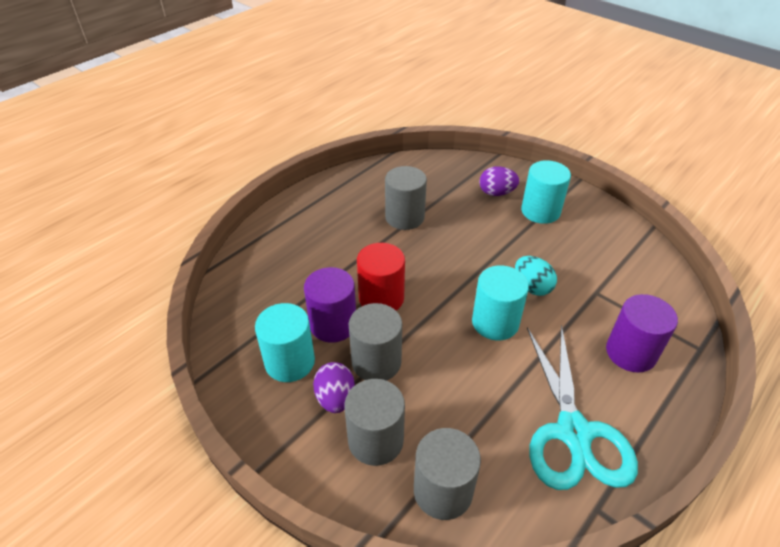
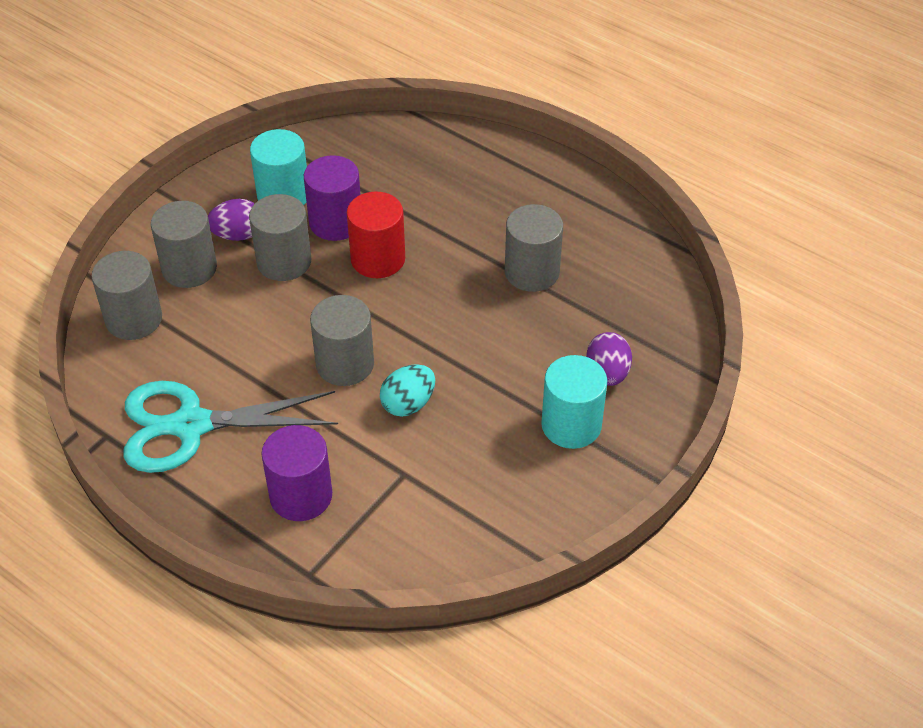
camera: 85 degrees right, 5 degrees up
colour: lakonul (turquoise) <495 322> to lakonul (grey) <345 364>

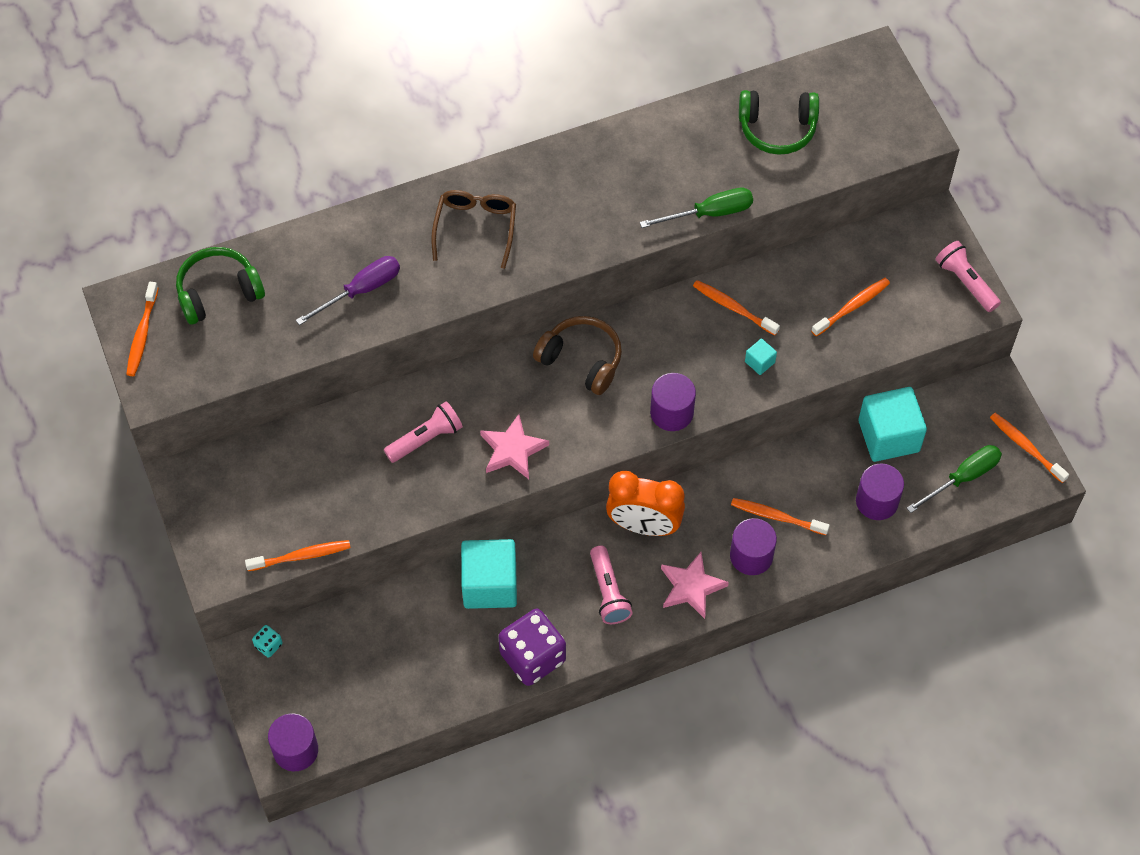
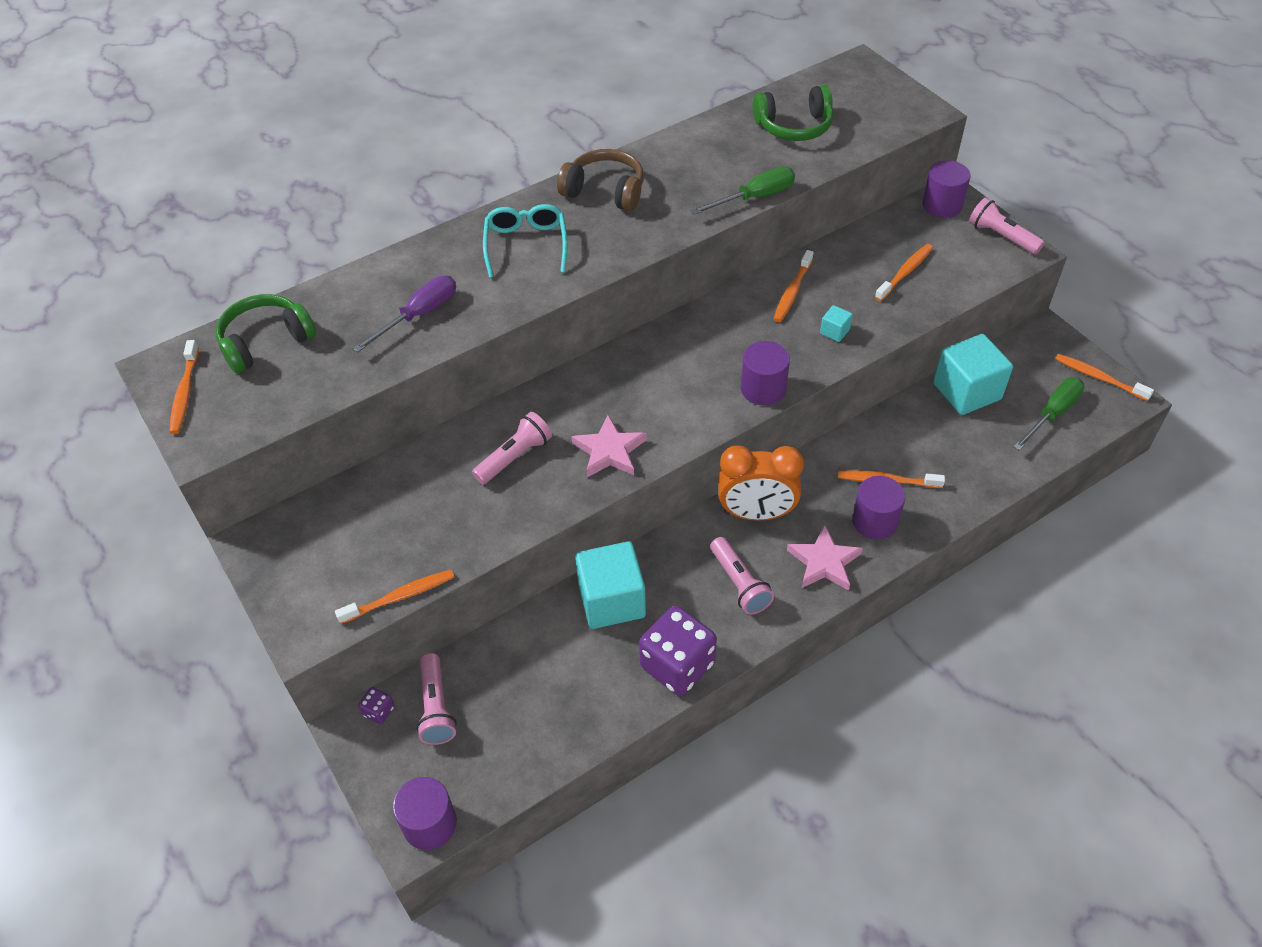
camera: 10 degrees left, 10 degrees down
appeared: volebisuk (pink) <436 707>
relocated: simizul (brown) <581 360> to <605 191>; lakonul (purple) <877 501> to <942 205>
colour: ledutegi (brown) <475 227> to ledutegi (turquoise) <526 244>; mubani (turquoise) <268 645> to mubani (purple) <379 711>
spun: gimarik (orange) <733 307> = <792 292> 90 degrees counterclockwise

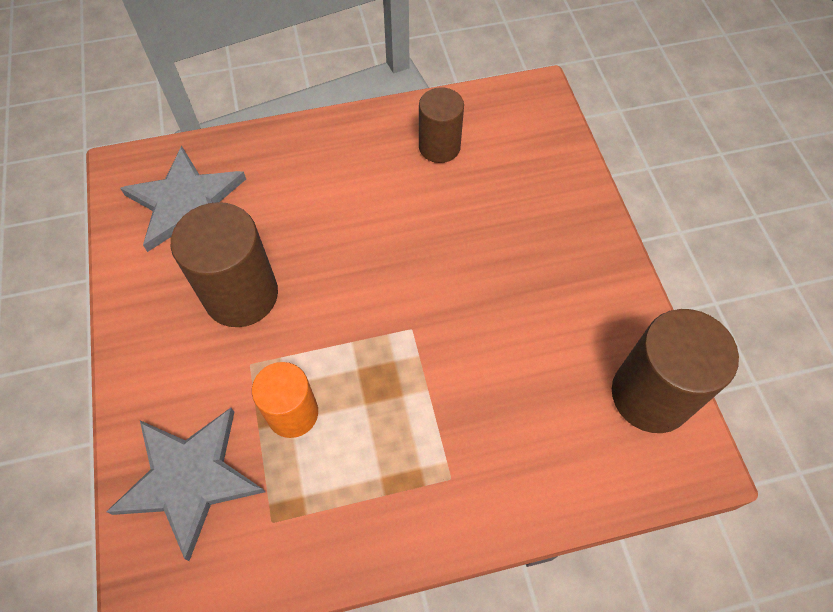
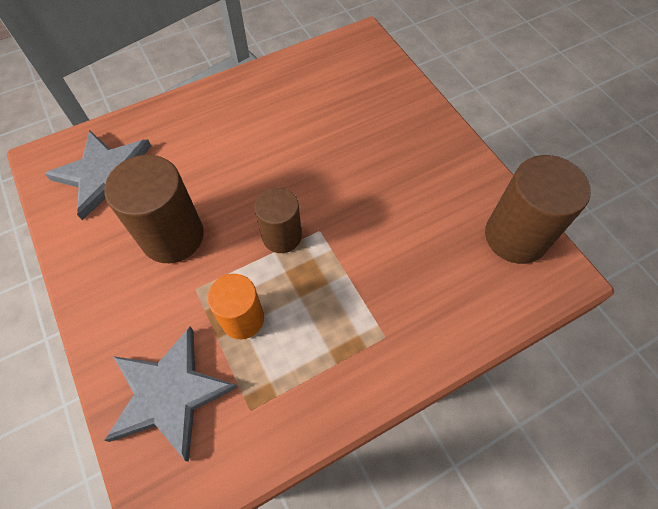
camera: 15 degrees left, 0 degrees up
relocated: lakonul (brown) <439 147> to <281 236>

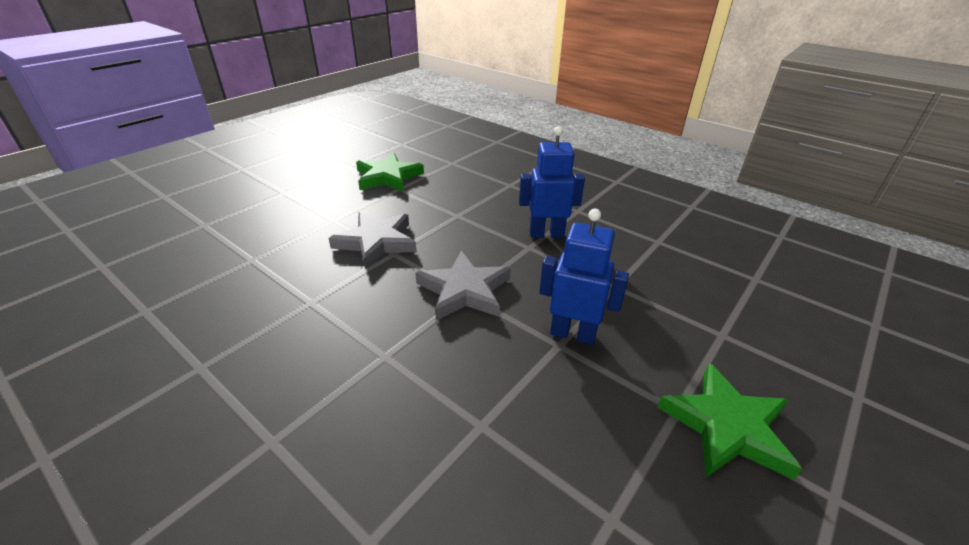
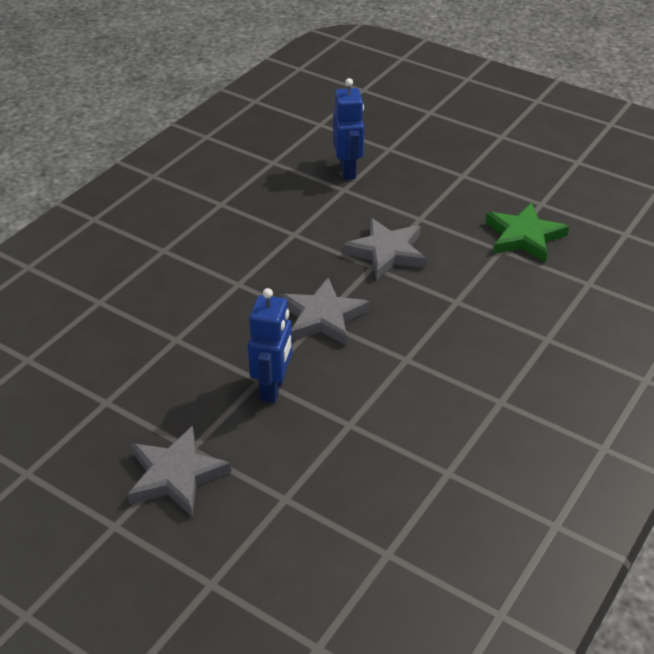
camera: 85 degrees right, 5 degrees up
relocated: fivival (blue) <546 234> to <348 171>
colour: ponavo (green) <727 426> to ponavo (grey) <176 475>

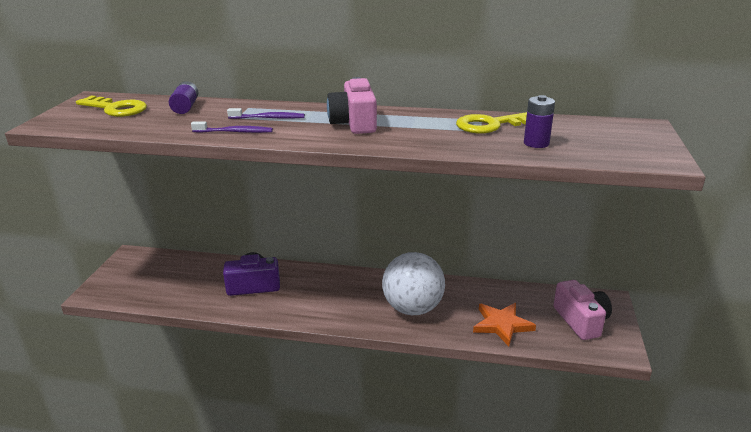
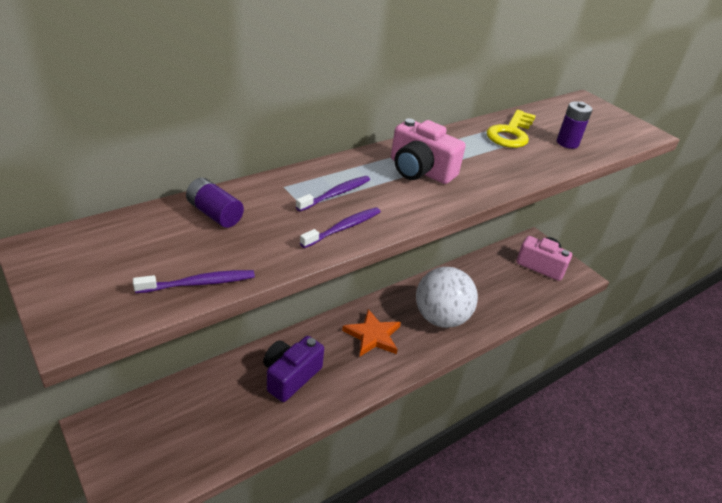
camera: 50 degrees left, 10 degrees up
missing: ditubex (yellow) <116 109>
appeared: gimarik (purple) <199 283>
relocated: ponavo (orange) <502 325> to <373 335>

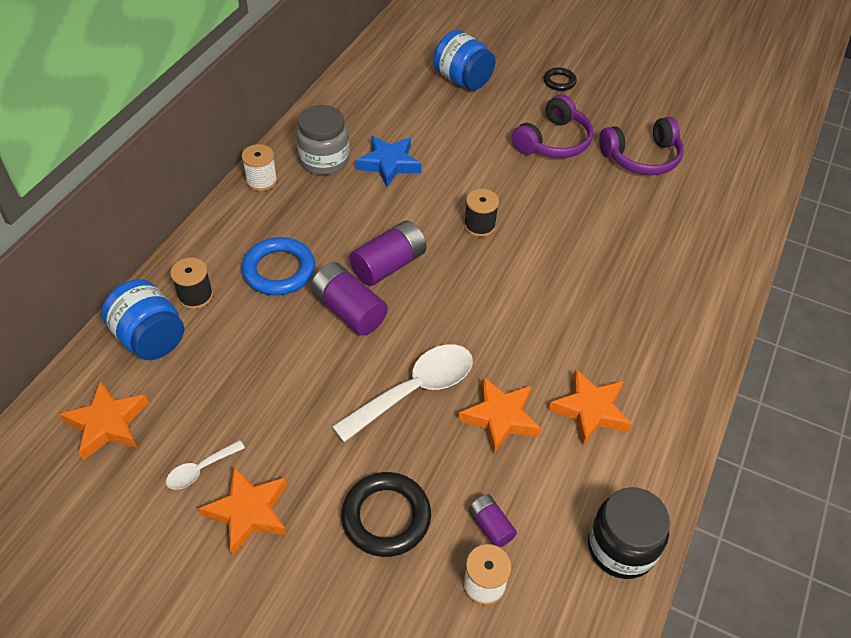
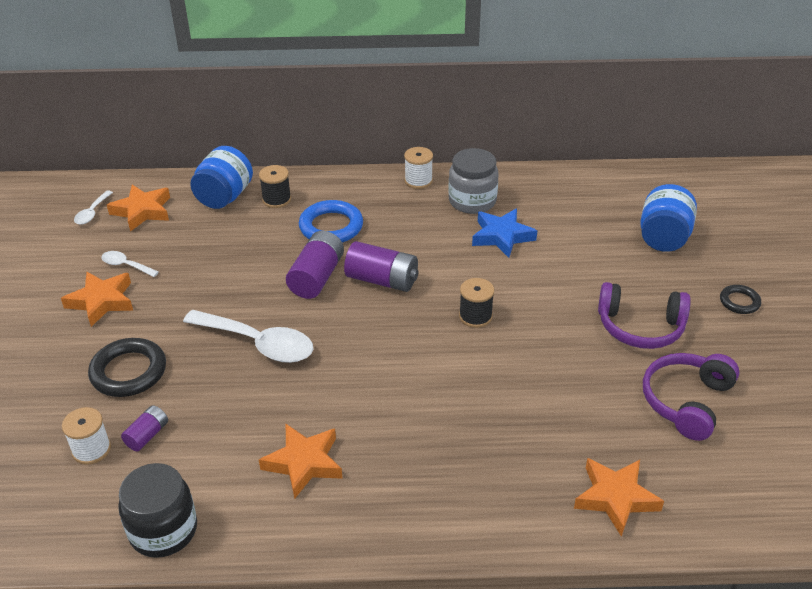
camera: 65 degrees right, 10 degrees down
appeared: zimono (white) <92 212>
relocated: ponavo (orange) <500 417> to <615 498>
spun: simizul (purple) <642 157> = <686 401> 75 degrees clockwise

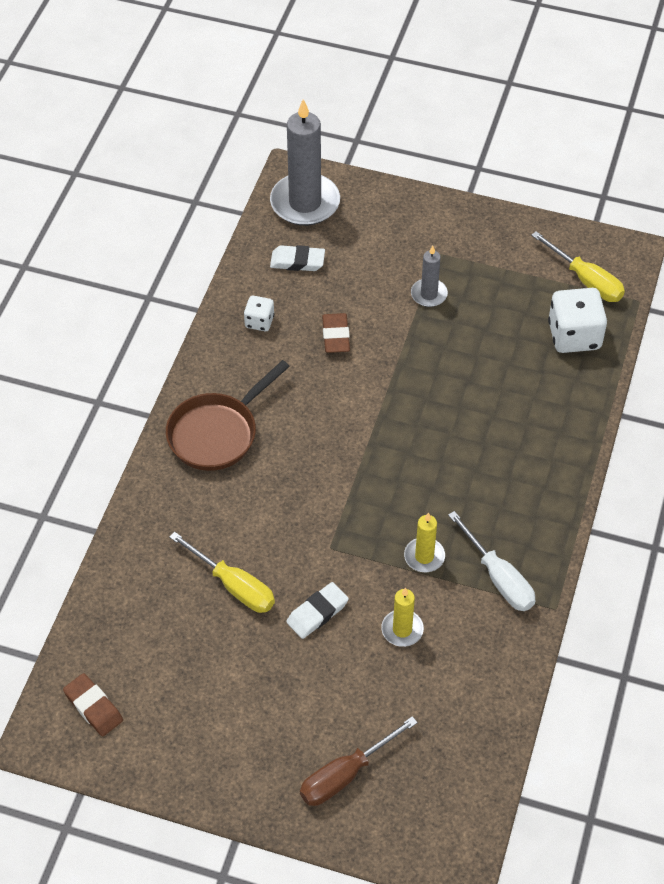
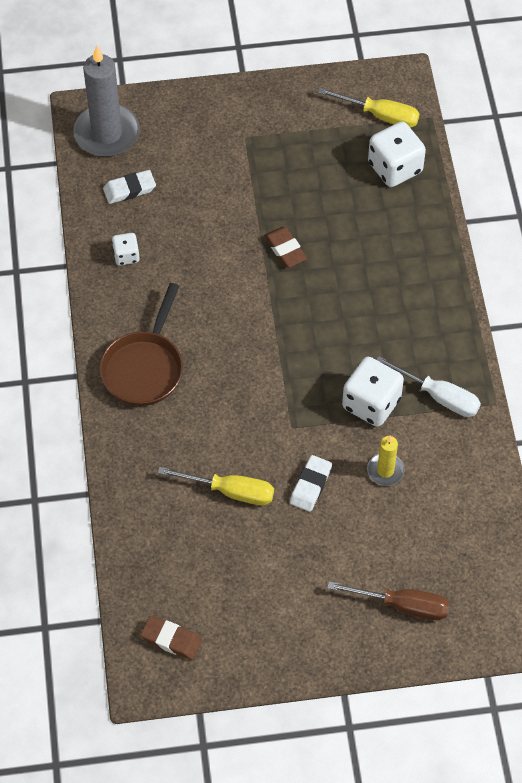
camera: 25 degrees left, 5 degrees up
missing: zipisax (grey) <429 294>
relocated: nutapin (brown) <335 336> to <285 249>
exchanged: zipisax (yellow) <424 556> to mubani (white) <371 403>
spun: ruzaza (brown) <345 775> = <402 605> 105 degrees counterclockwise

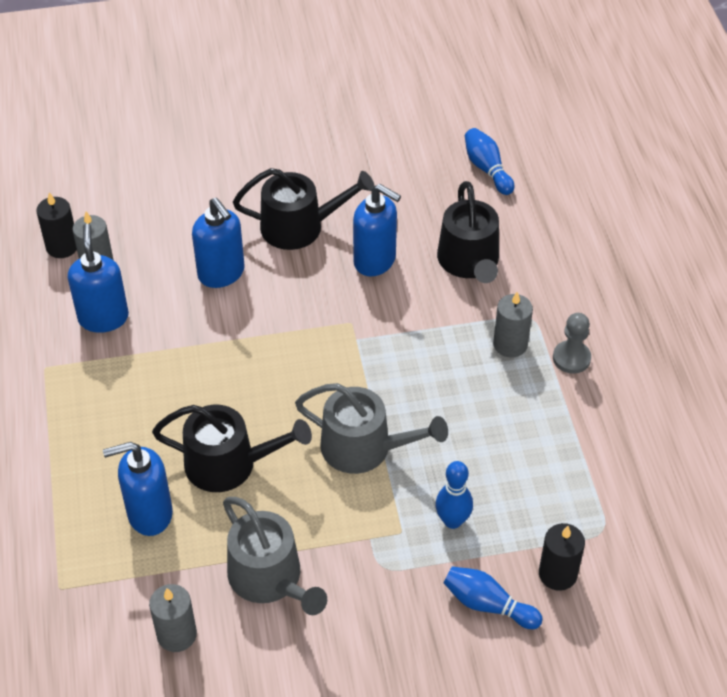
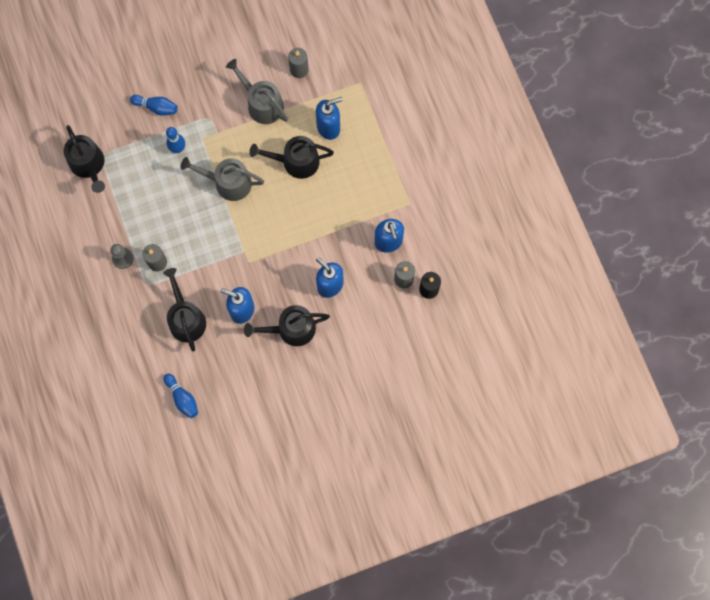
camera: 170 degrees right, 25 degrees up
missing: zipisax (black) <557 574>
appeared: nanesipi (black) <89 165>

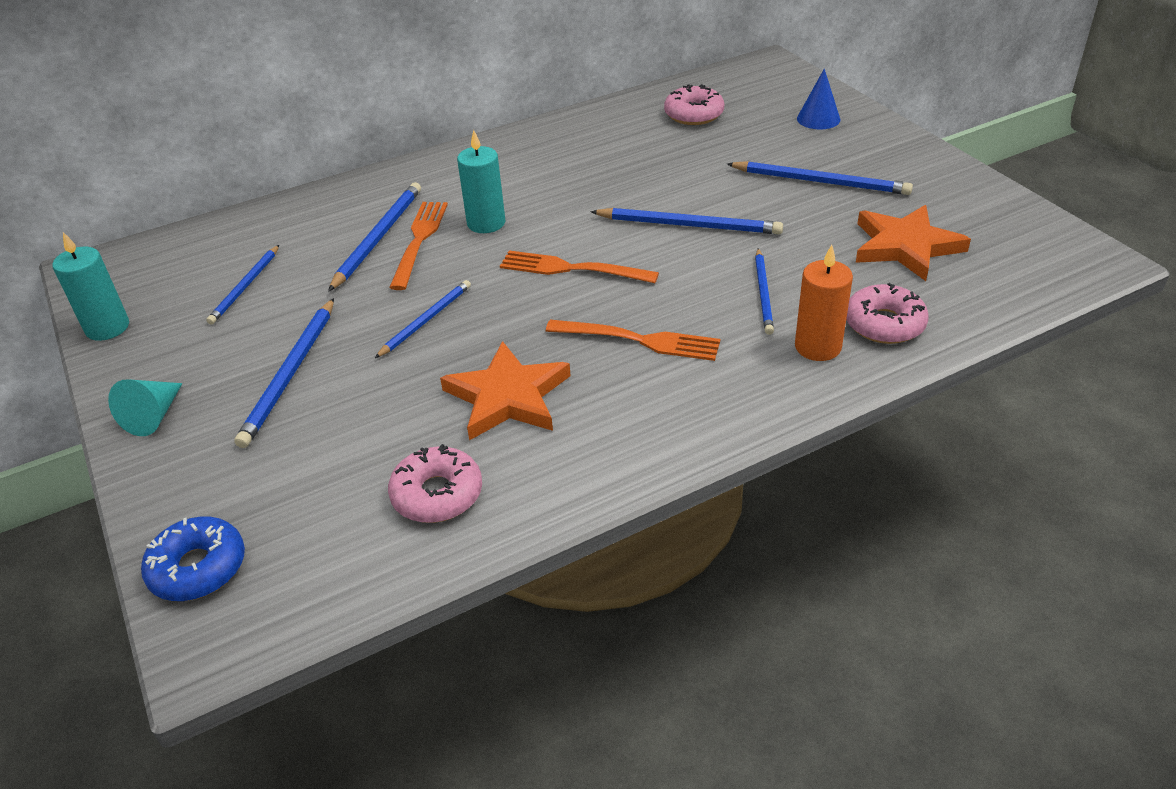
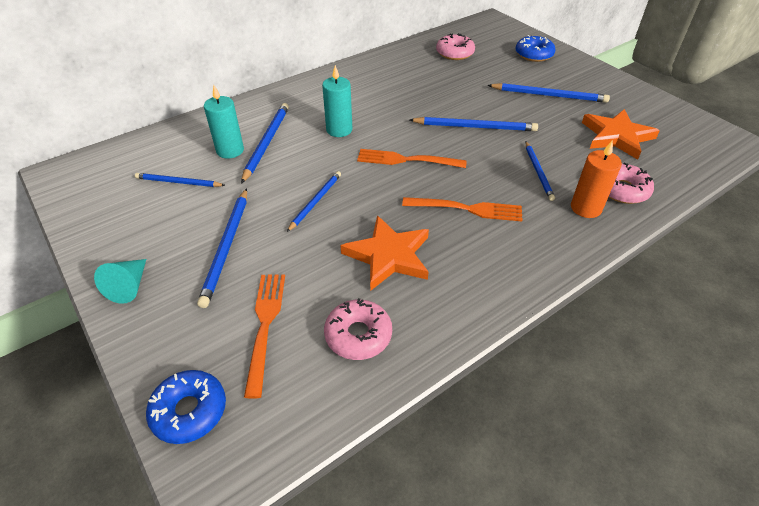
camera: 10 degrees left, 5 degrees up
relocated: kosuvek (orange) <419 241> to <265 326>; zipisax (turquoise) <107 328> to <230 150>
exchanged: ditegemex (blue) <818 119> to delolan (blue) <534 54>
spun: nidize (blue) <245 287> = <178 182> 90 degrees clockwise

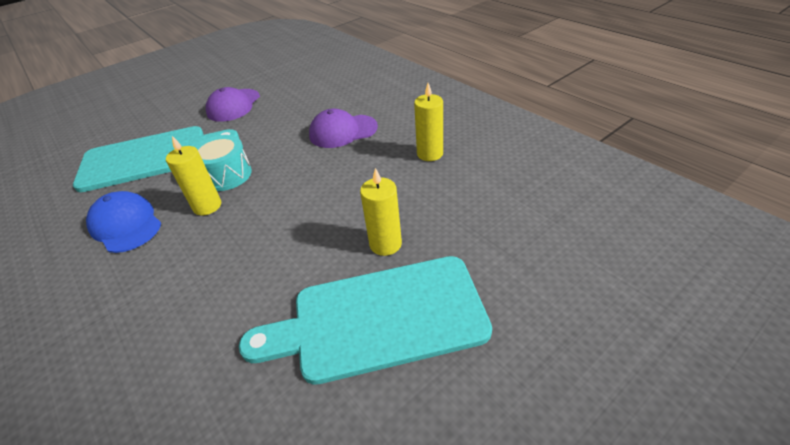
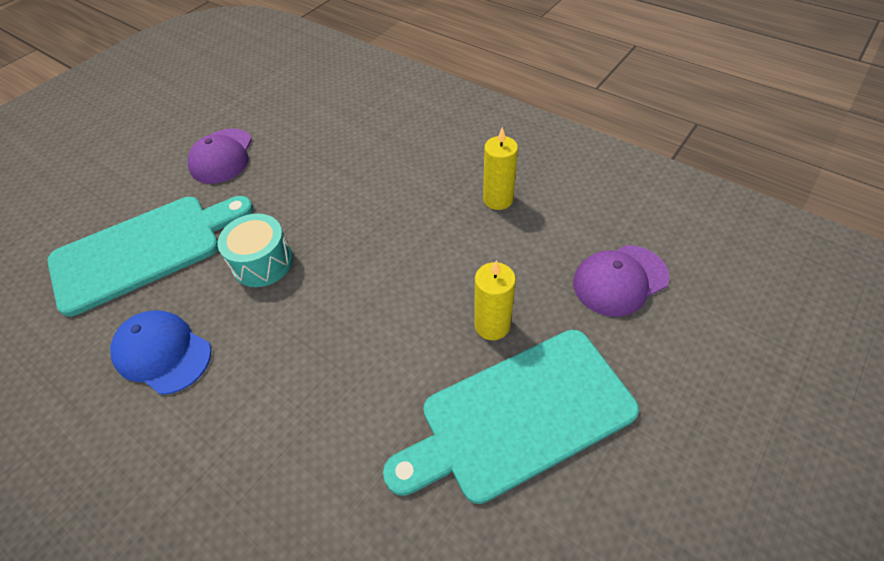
camera: 15 degrees left, 10 degrees up
missing: zipisax (yellow) <207 206>
relocated: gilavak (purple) <343 131> to <620 280>

